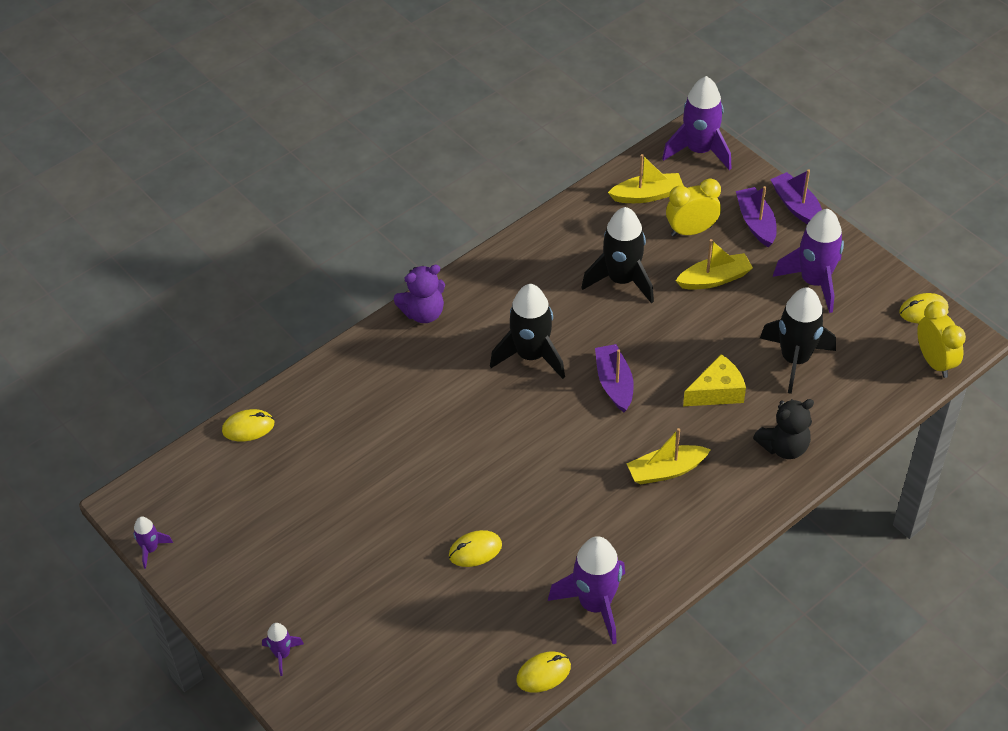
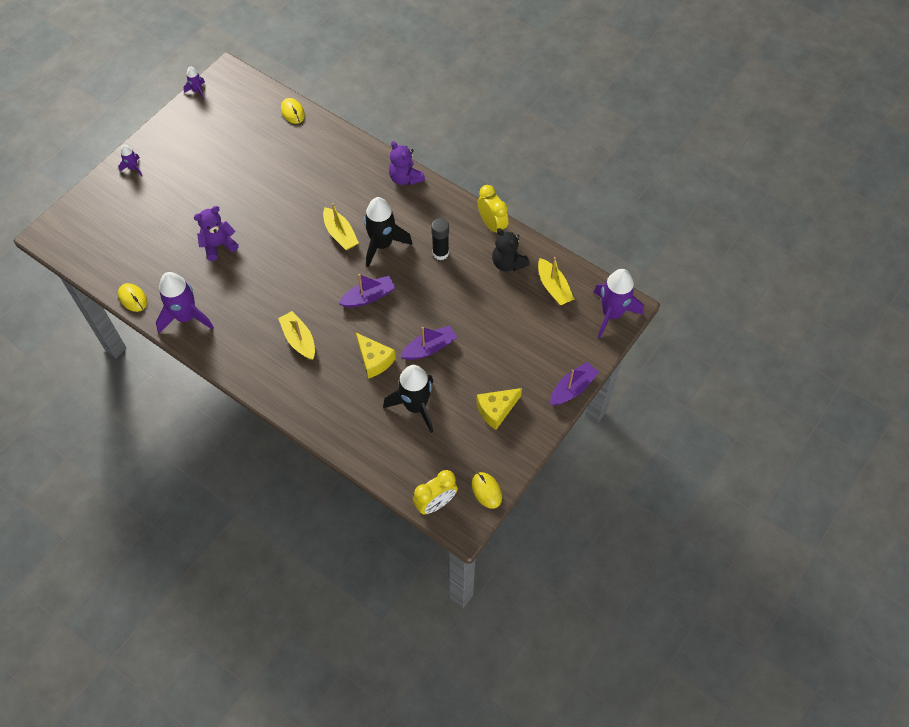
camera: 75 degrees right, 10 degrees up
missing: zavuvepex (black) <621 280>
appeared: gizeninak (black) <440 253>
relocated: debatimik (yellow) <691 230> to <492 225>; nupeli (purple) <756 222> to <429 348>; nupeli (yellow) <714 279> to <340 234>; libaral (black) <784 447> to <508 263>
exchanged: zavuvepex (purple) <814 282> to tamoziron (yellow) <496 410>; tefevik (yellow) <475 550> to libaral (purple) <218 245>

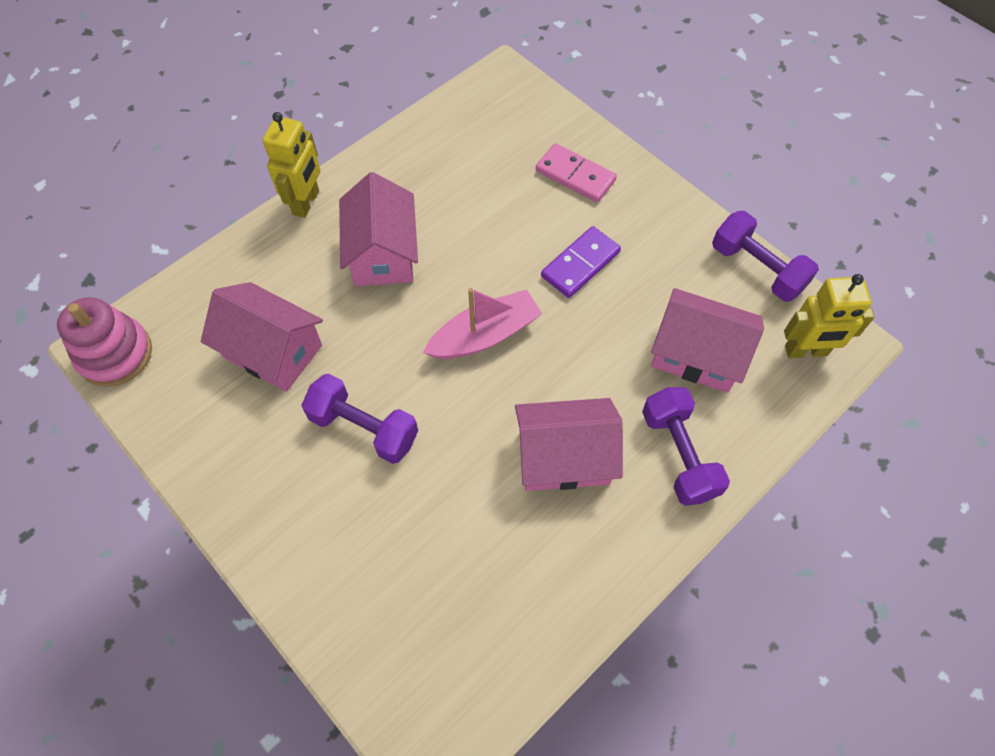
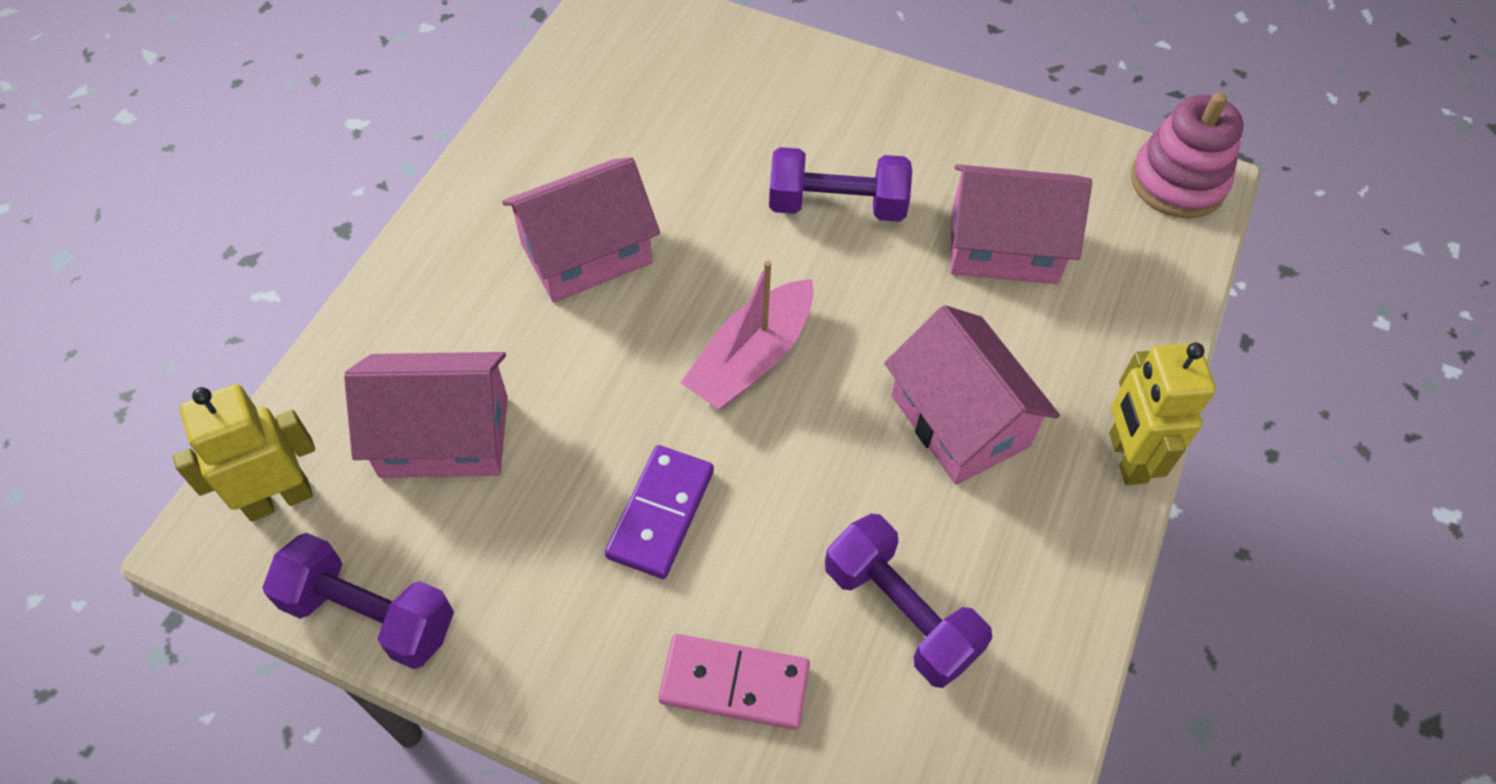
camera: 155 degrees right, 5 degrees down
relocated: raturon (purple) <679 454> to <900 613>

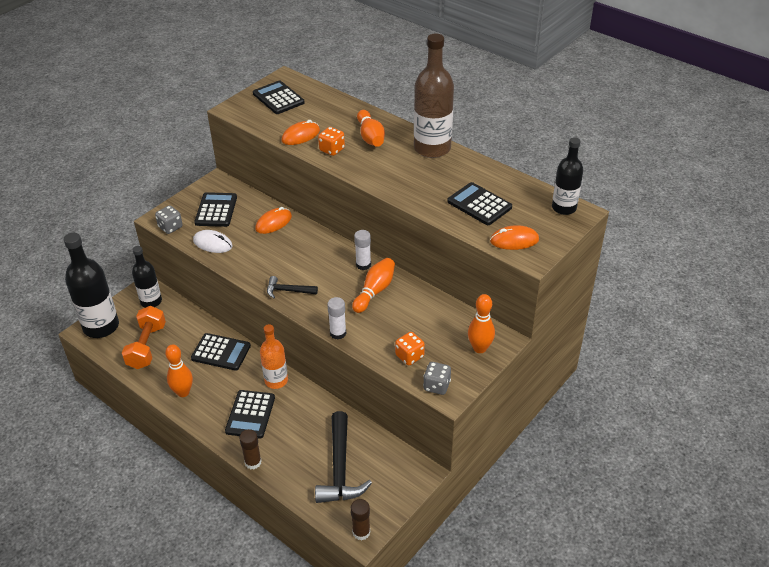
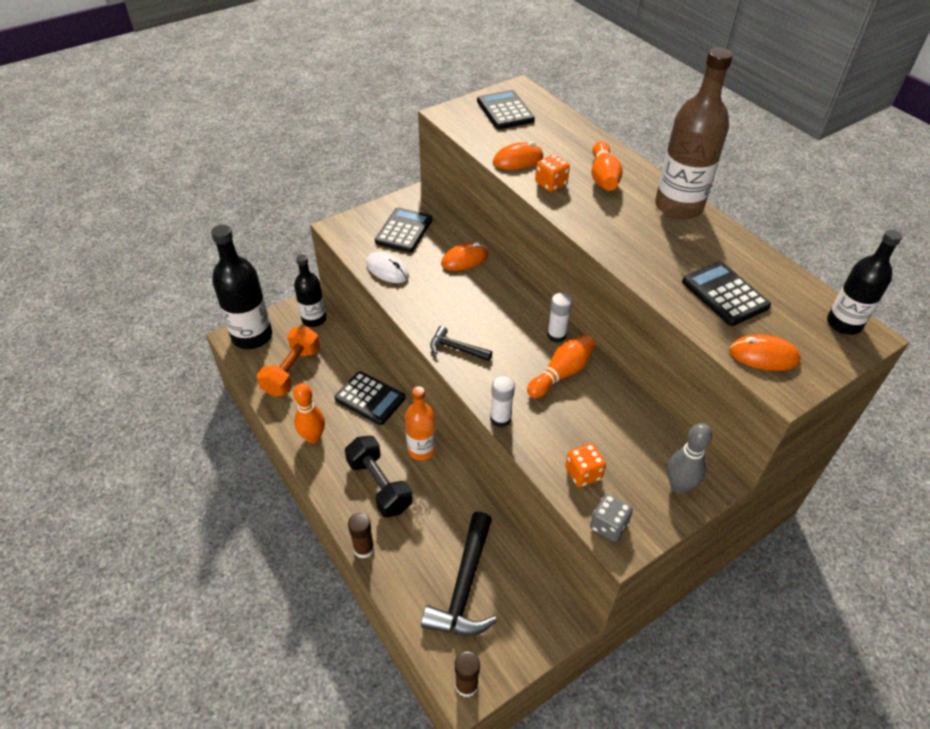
camera: 15 degrees right, 5 degrees up
missing: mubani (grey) <170 227>
exchanged: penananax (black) <250 414> to raturon (black) <379 485>
colour: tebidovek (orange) <479 348> to tebidovek (grey) <679 486>

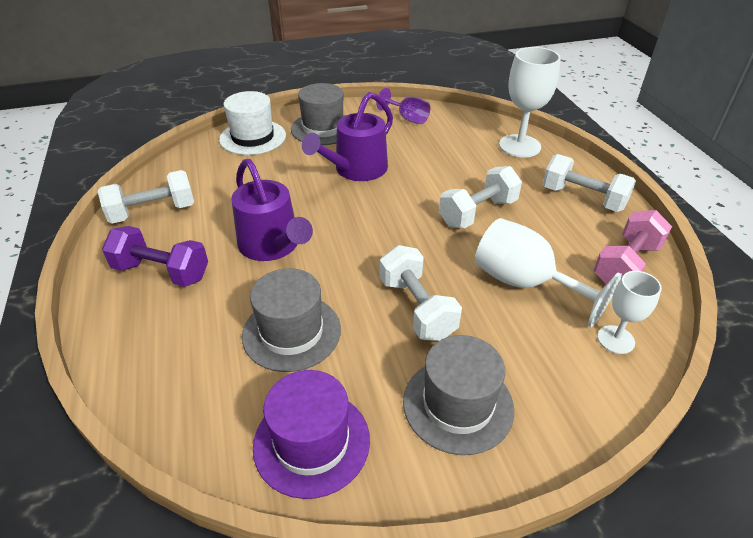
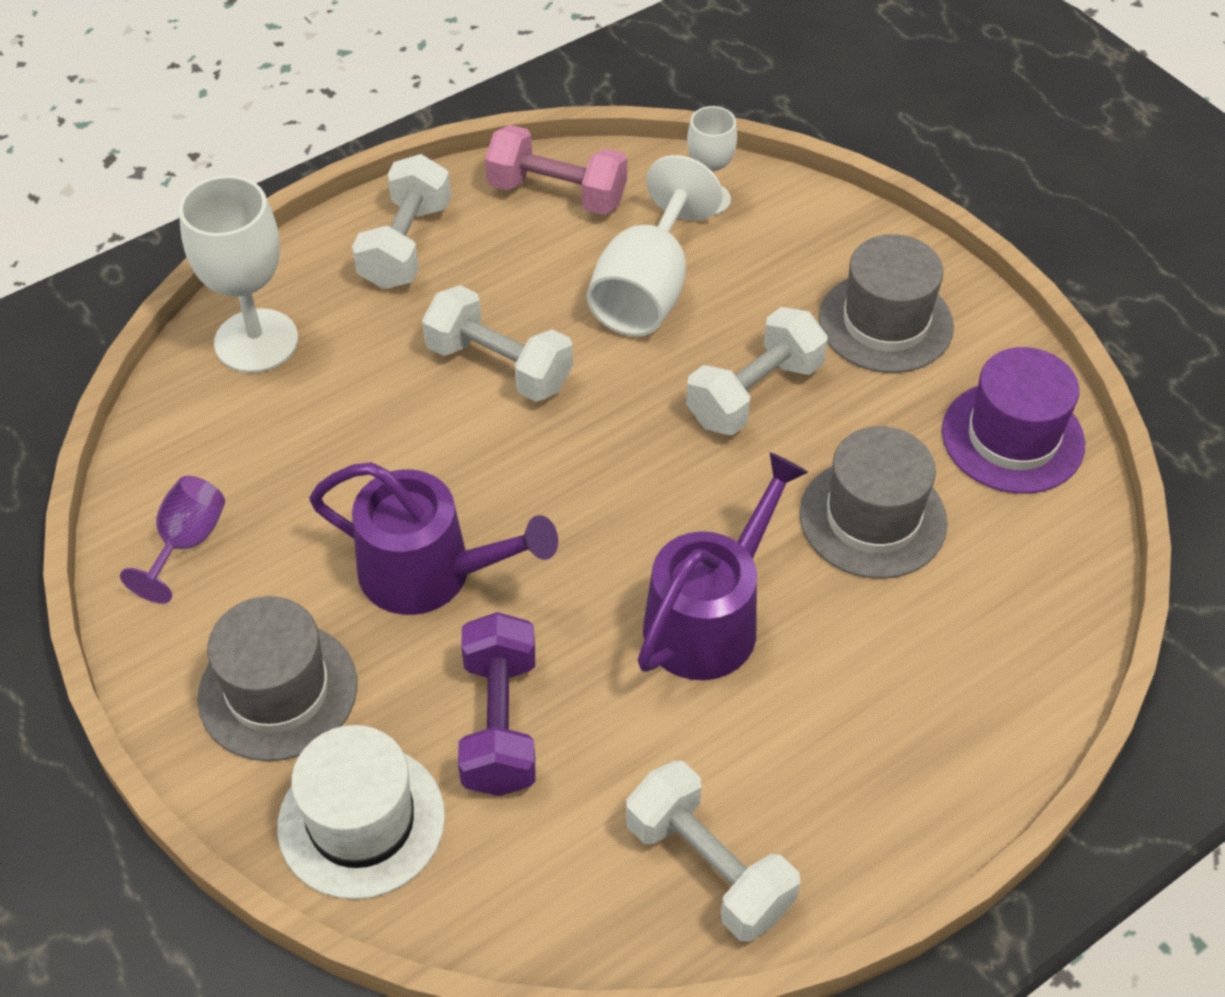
camera: 110 degrees left, 10 degrees up
relocated: raturon (purple) <161 272> to <500 723>

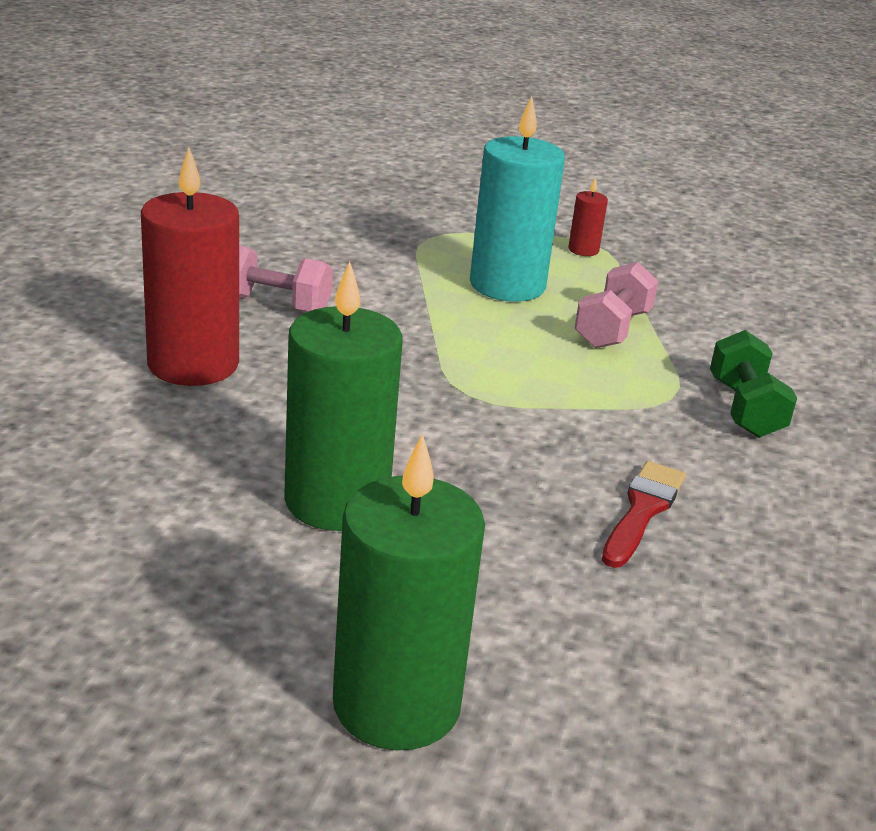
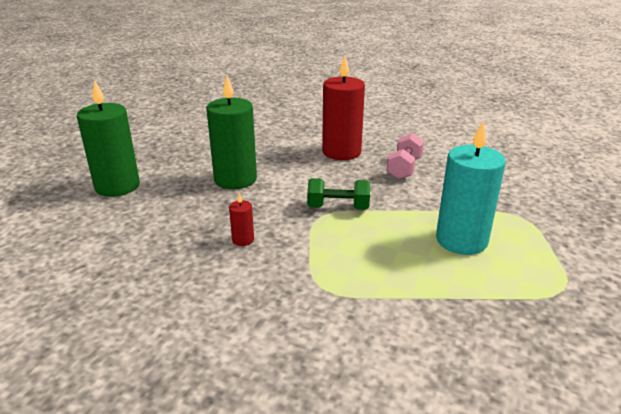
camera: 100 degrees right, 0 degrees up
missing: raturon (pink) <612 329>; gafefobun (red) <642 510>
relocated: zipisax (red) <583 250> to <243 240>; raturon (green) <744 409> to <338 207>

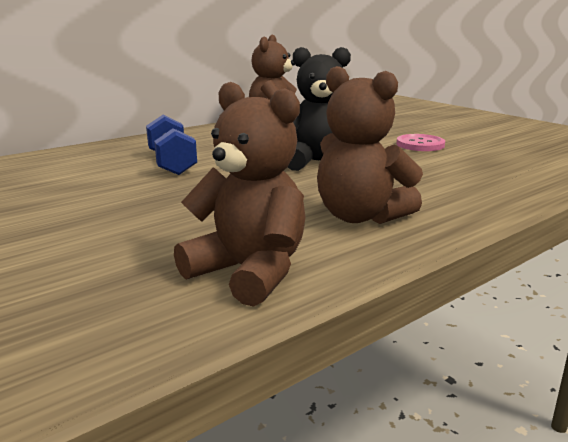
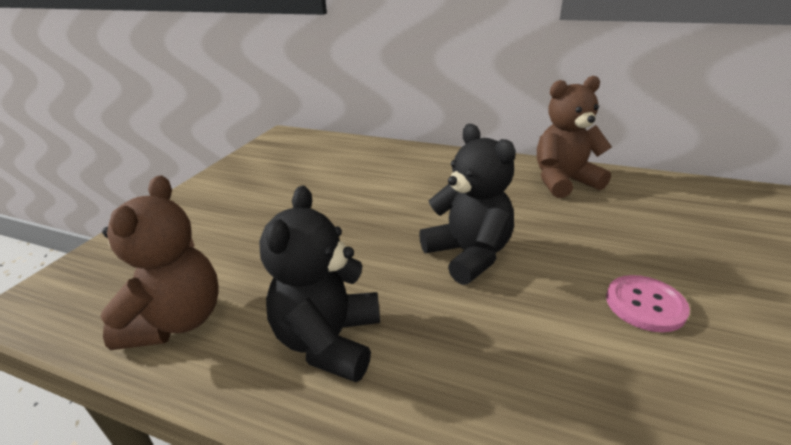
camera: 60 degrees right, 10 degrees up
missing: raturon (blue) <172 163>
colour: libaral (brown) <360 216> to libaral (black) <329 341>

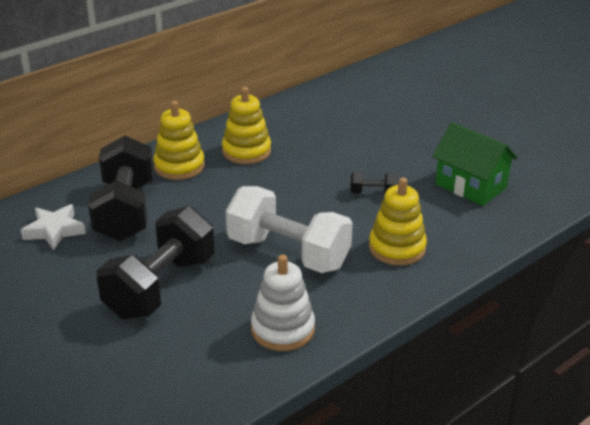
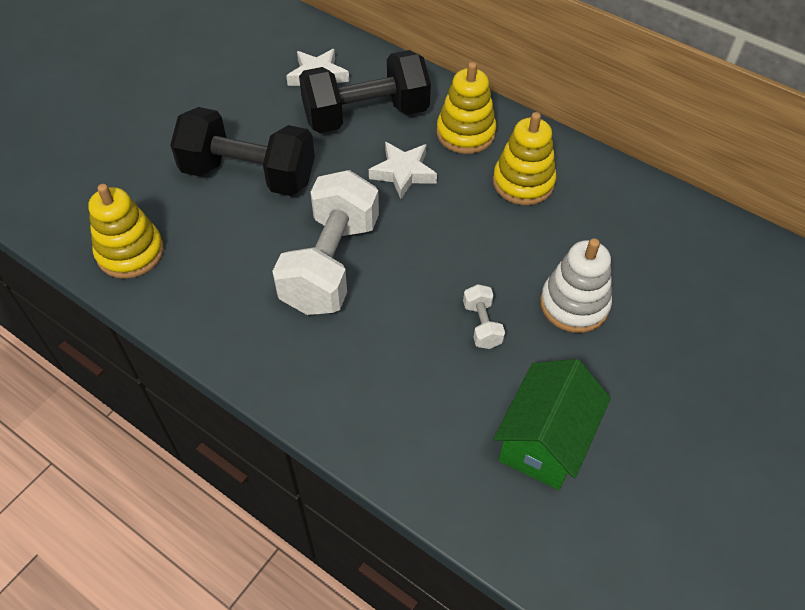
camera: 75 degrees right, 20 degrees up
appeared: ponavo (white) <403 173>
relocated: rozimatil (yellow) <397 248> to <130 252>; rozimatil (white) <283 329> to <574 304>
colour: raturon (black) <372 193> to raturon (white) <482 325>

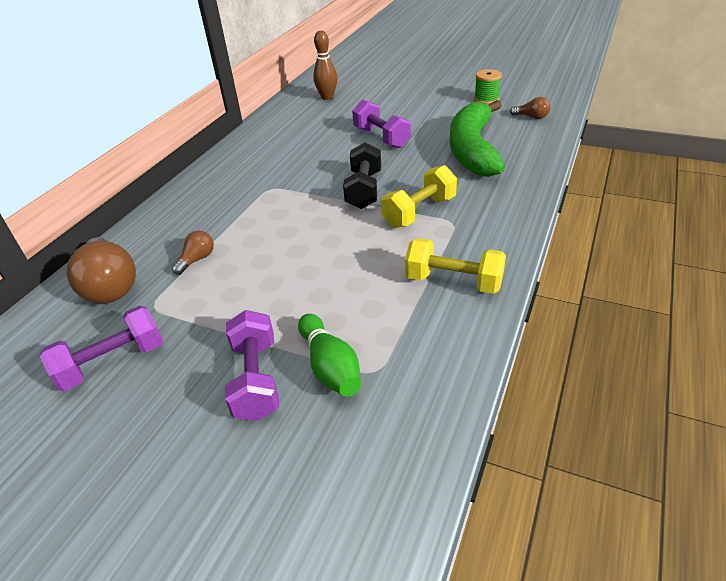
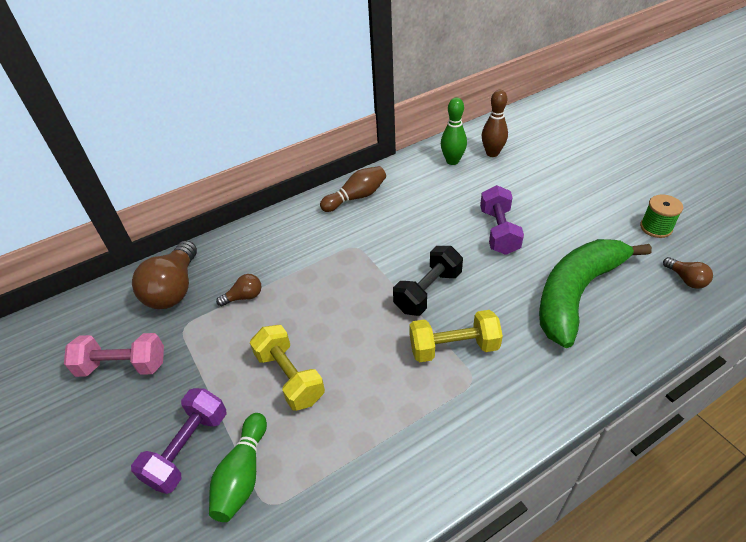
camera: 35 degrees right, 5 degrees up
appeared: tebidovek (green) <452 161>; tebidovek (brown) <356 197>
relocated: raturon (yellow) <453 281> to <290 377>
colour: raturon (purple) <112 363> to raturon (pink) <123 366>

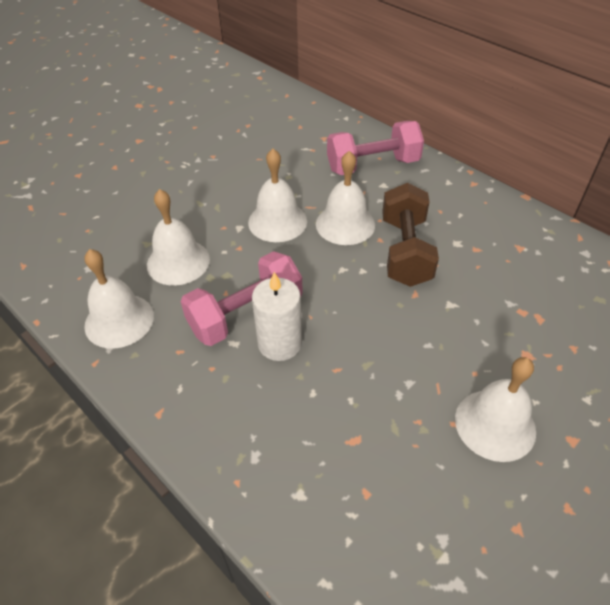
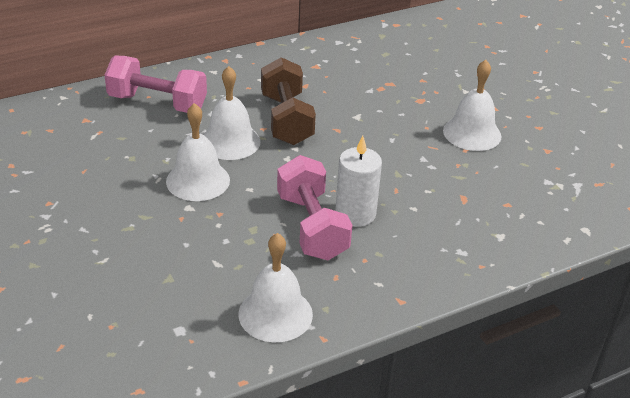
camera: 75 degrees left, 10 degrees down
missing: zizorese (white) <178 262>
spun: raturon (pink) <373 165> = <157 103> 75 degrees counterclockwise; raturon (brown) <405 251> = <286 119> 60 degrees clockwise

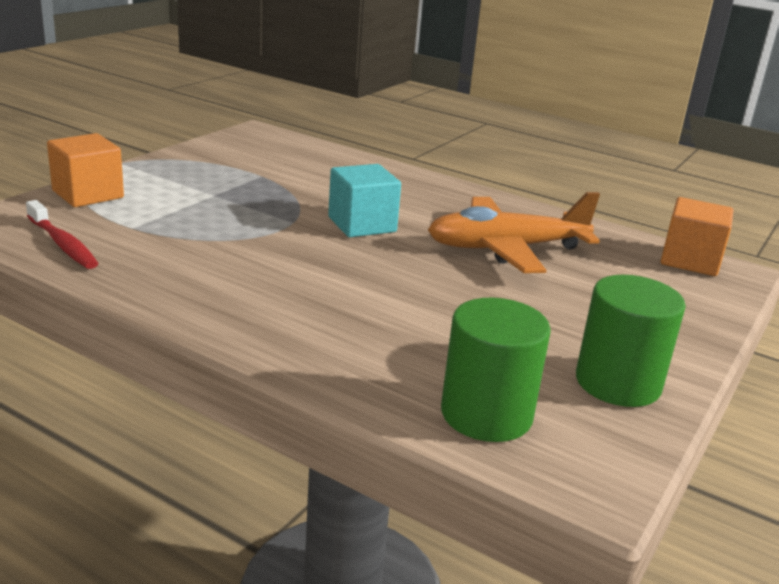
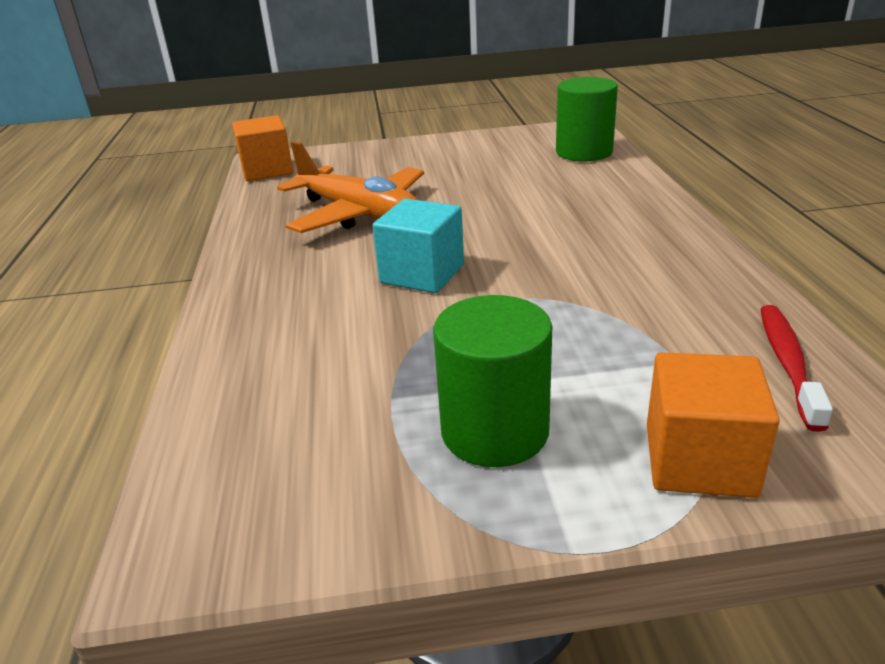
camera: 125 degrees left, 5 degrees up
relocated: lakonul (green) <618 383> to <494 431>

